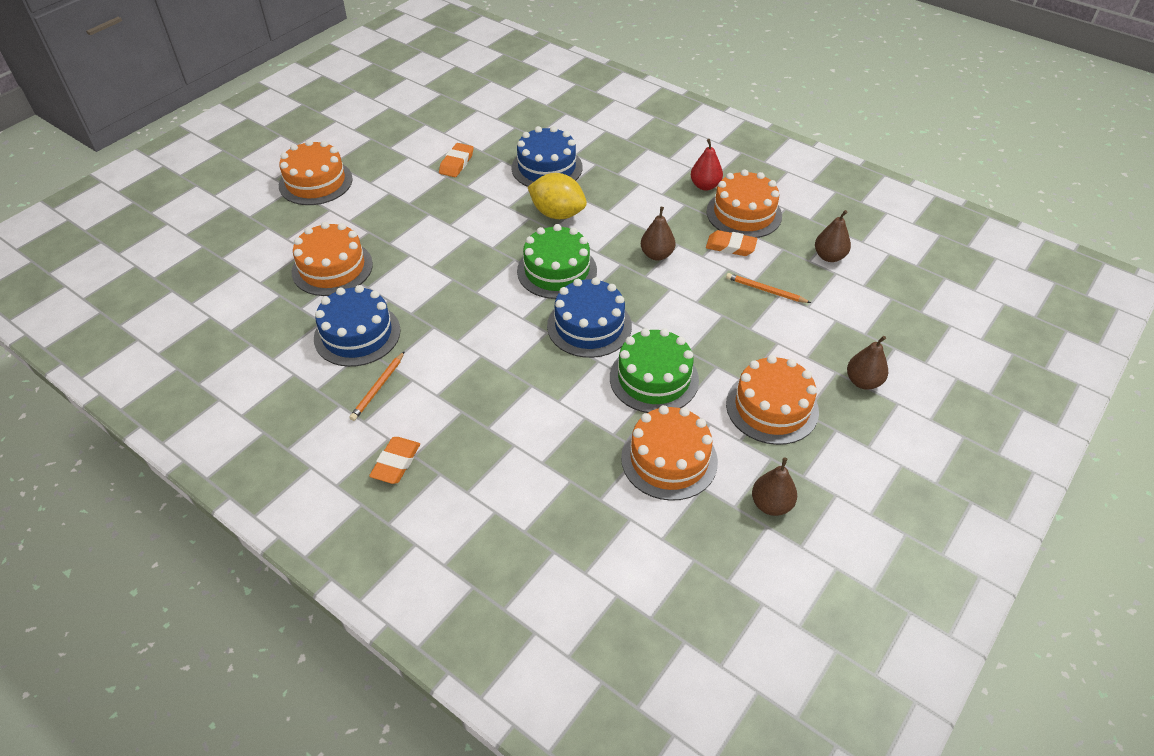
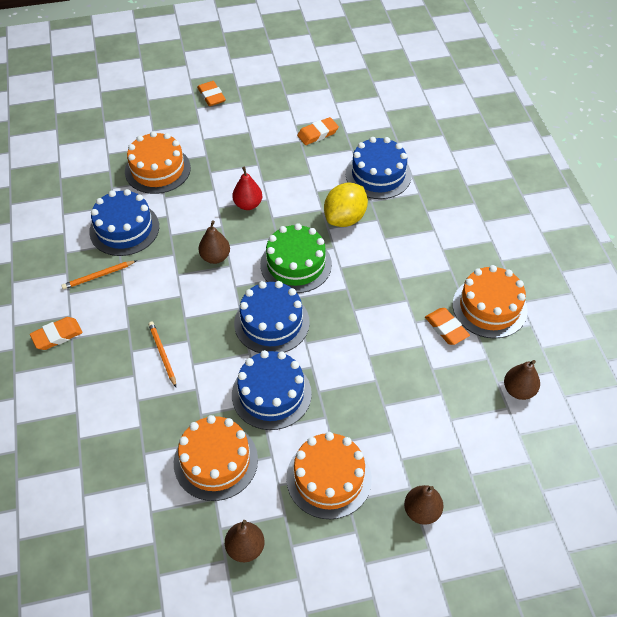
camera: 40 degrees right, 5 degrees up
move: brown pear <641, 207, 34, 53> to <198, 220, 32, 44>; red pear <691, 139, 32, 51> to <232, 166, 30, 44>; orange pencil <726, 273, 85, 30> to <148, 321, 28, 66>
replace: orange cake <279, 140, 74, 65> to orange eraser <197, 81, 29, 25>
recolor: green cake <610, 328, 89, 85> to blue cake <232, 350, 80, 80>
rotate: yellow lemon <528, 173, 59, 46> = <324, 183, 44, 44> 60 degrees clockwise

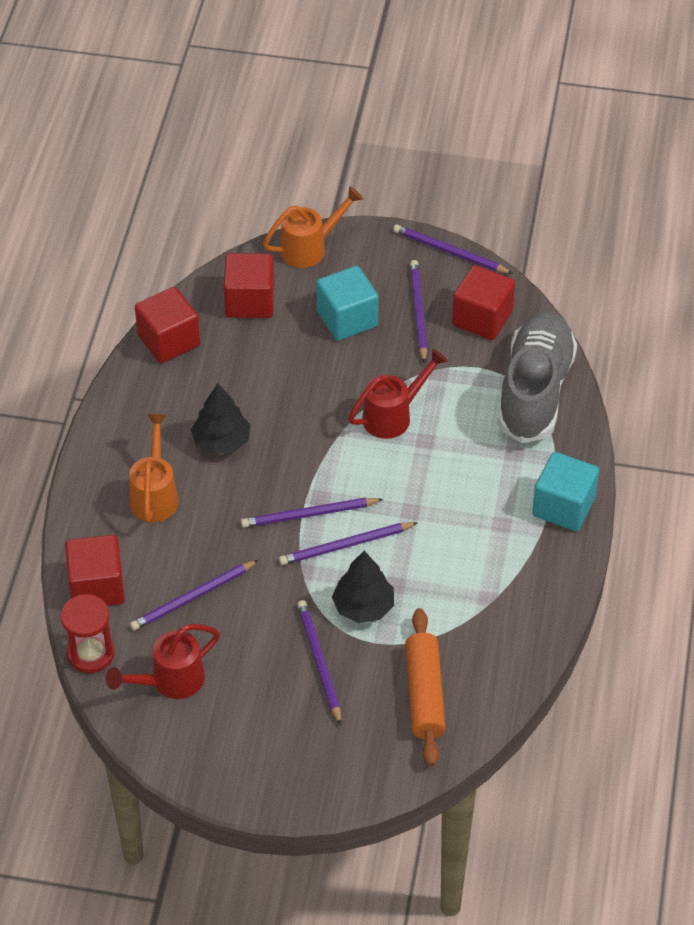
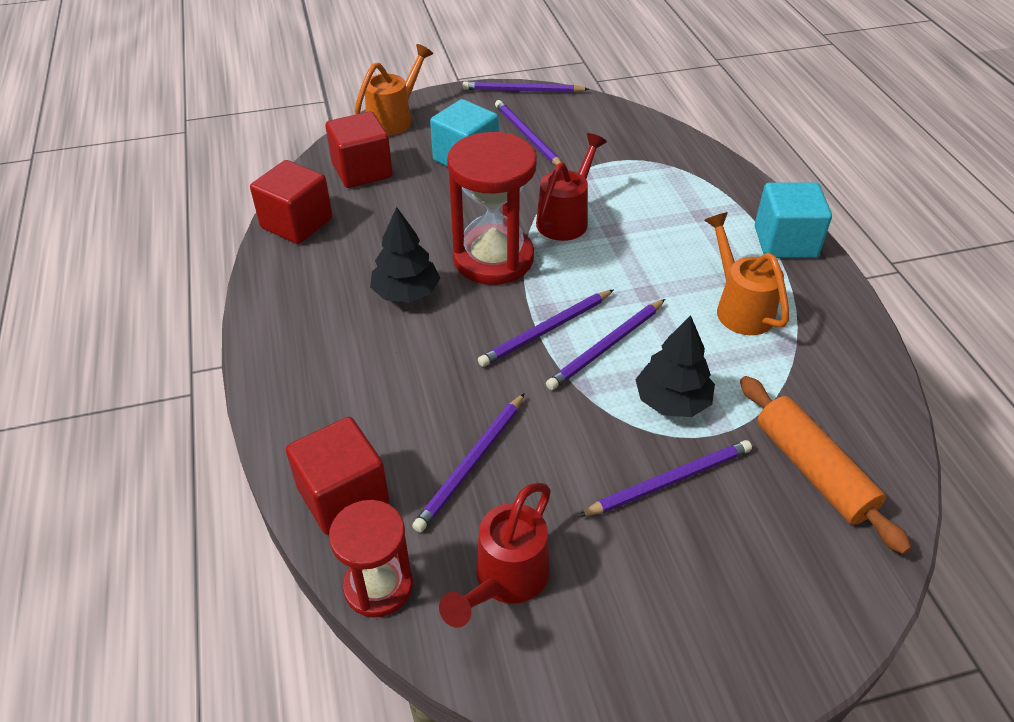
camera: 25 degrees left, 5 degrees down
delete: red cube <452, 265, 63, 75>; grey shoe <497, 312, 80, 131>
insert: red hourglass <447, 132, 90, 153>
move: orange watering can <129, 414, 49, 109> to <704, 212, 85, 123>
rotate: purple pencil <297, 600, 44, 125> = <578, 440, 174, 77> 105 degrees clockwise

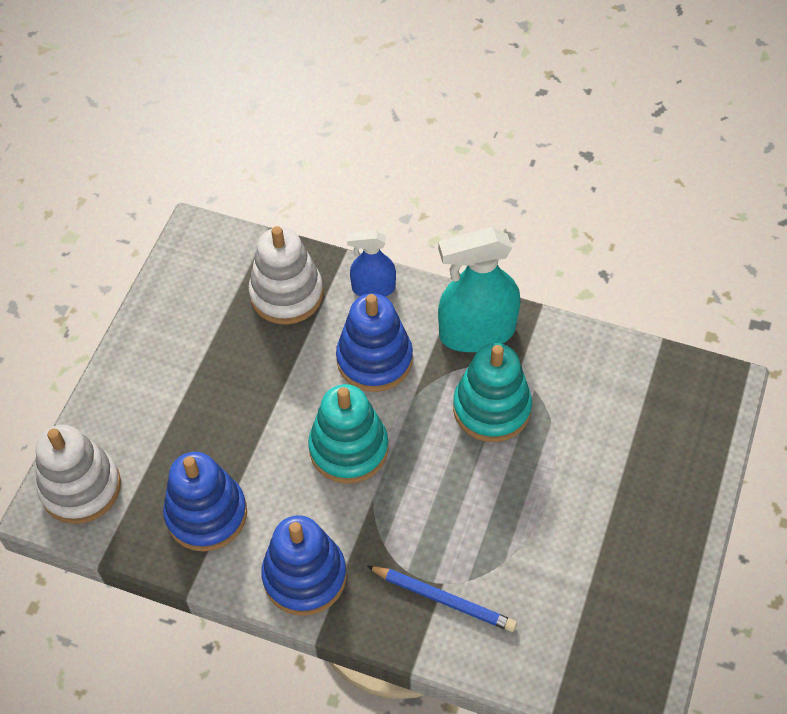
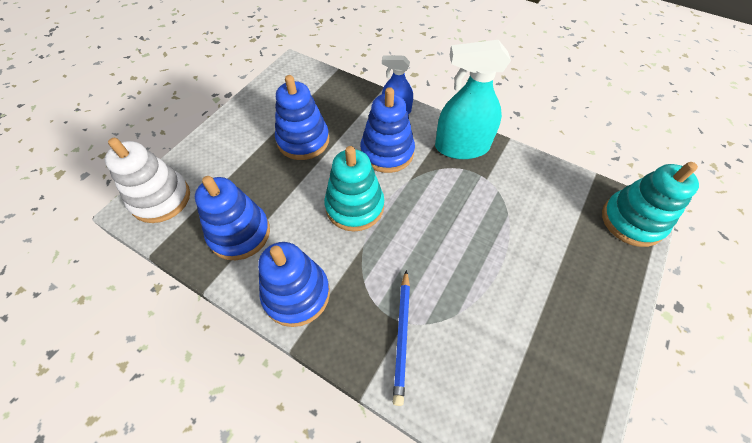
camera: 10 degrees right, 0 degrees up
delete: white stacking toy <248, 226, 76, 99>
insert: blue stacking toy <275, 75, 54, 85>
move: turquoise stacking toy <453, 343, 79, 99> to <602, 162, 97, 85>
rotate: blue pencil <367, 566, 150, 66> = <393, 270, 17, 136> 60 degrees clockwise

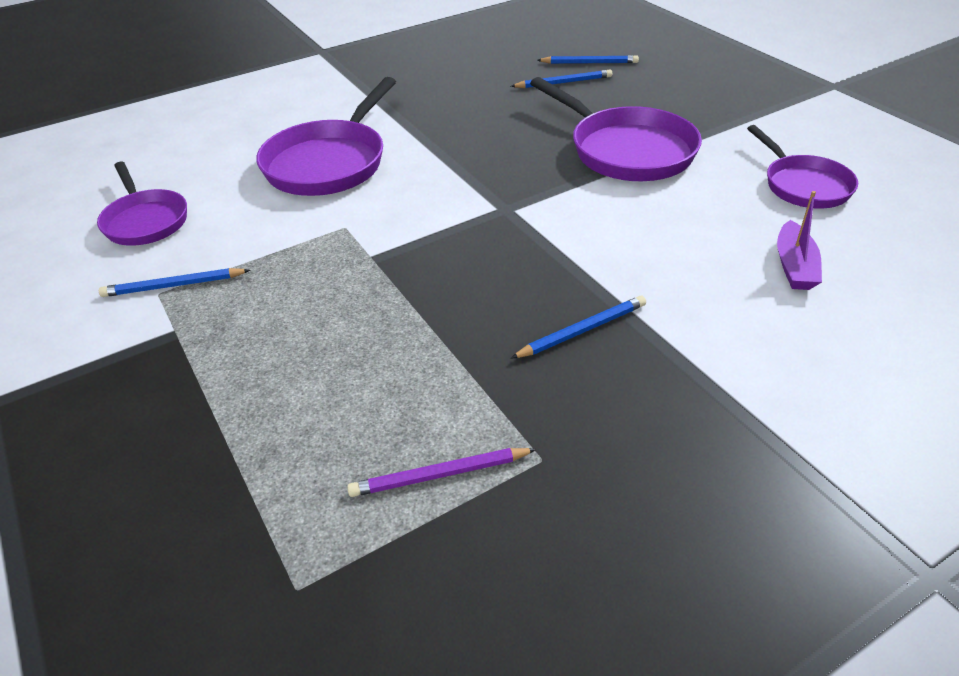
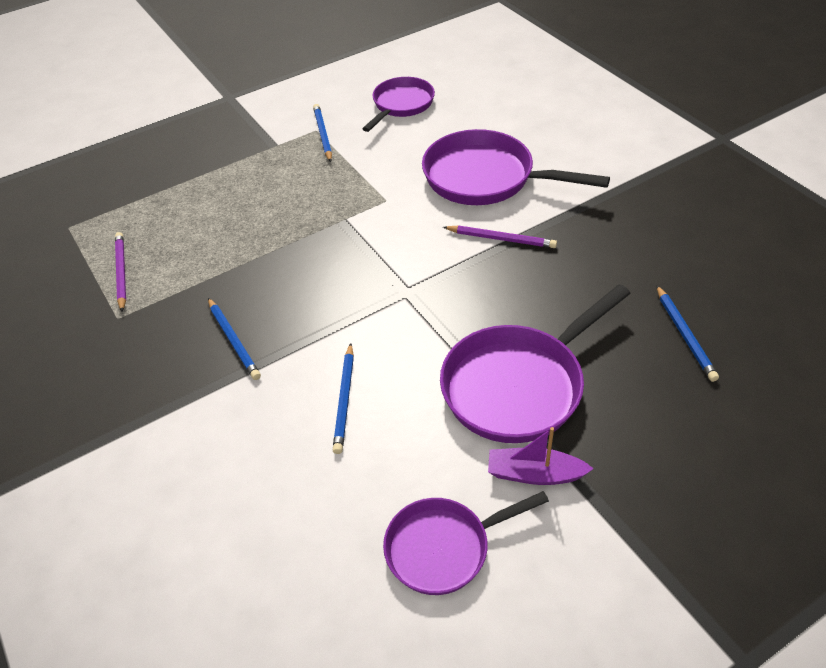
camera: 90 degrees right, 5 degrees up
insert: purple pencil <443, 226, 114, 22>
move: blue pencil <537, 55, 102, 9> to <333, 343, 21, 111>; purple boat <777, 191, 45, 99> to <488, 427, 106, 58>
rotate: purple pan <97, 162, 90, 84> = <362, 77, 73, 55> 150 degrees clockwise

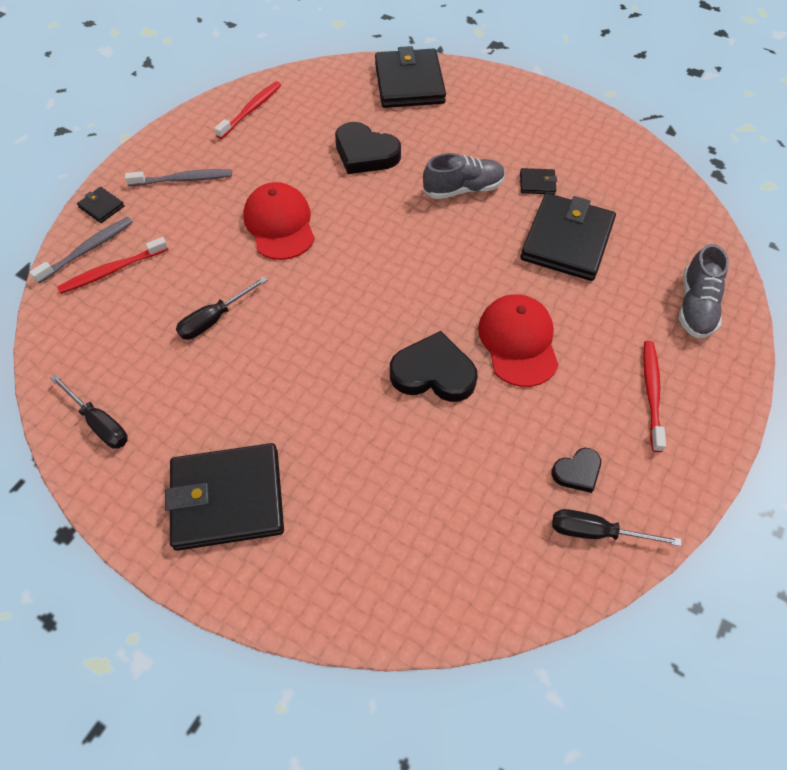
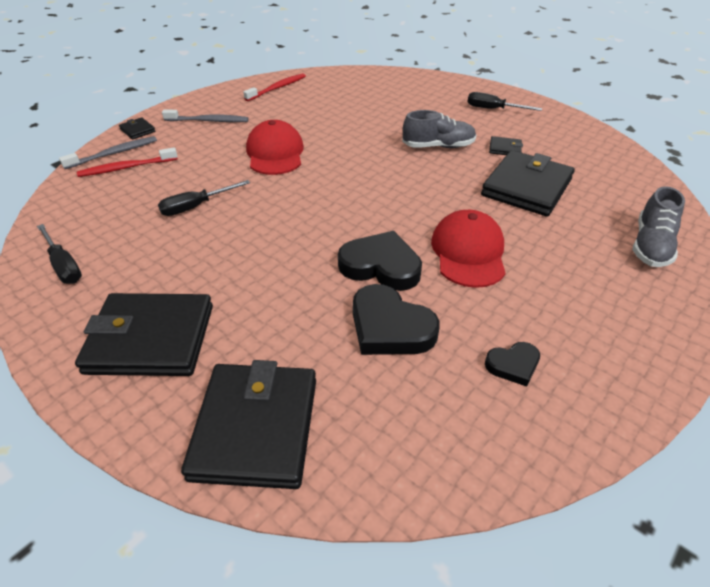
camera: 10 degrees right, 15 degrees down
delete: red toothbrush <643, 341, 23, 111>
move: black heart <335, 122, 66, 52> to <353, 284, 87, 71>; black wallet <375, 46, 71, 62> to <181, 360, 135, 129>; black screwdriver <552, 509, 129, 37> to <468, 92, 74, 19>

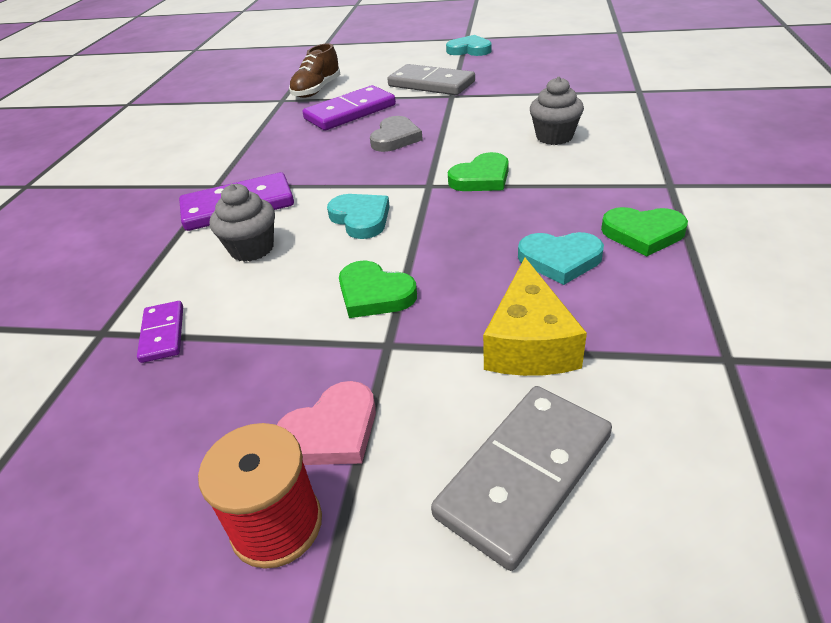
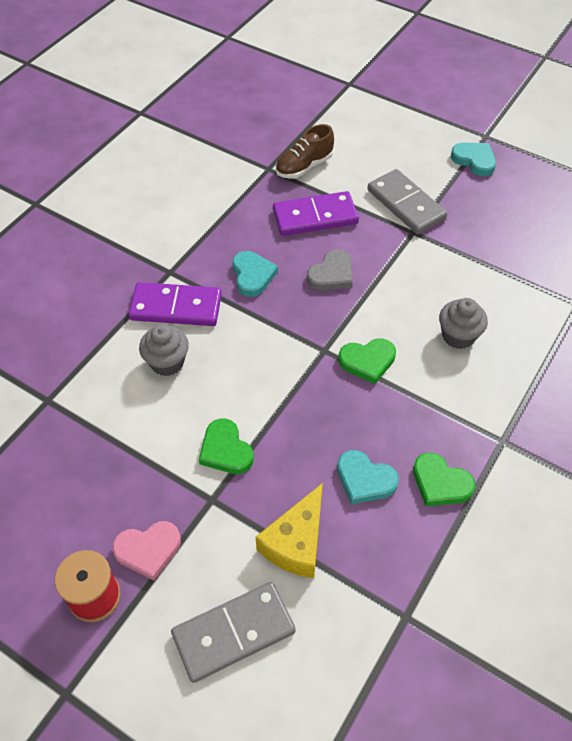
camera: 20 degrees right, 15 degrees up
delete: purple domino <137, 301, 46, 62>
move: turquoise heart <327, 194, 63, 45> to <232, 251, 46, 46>

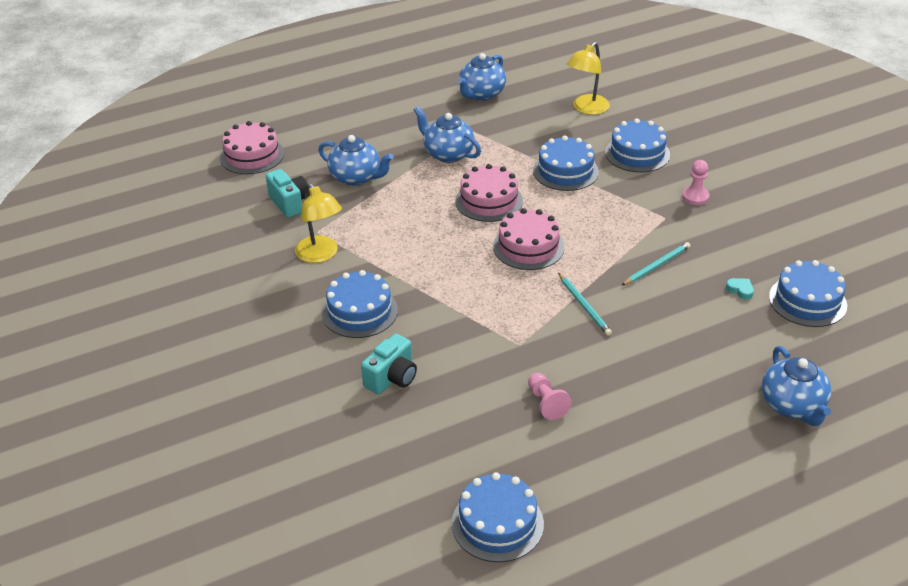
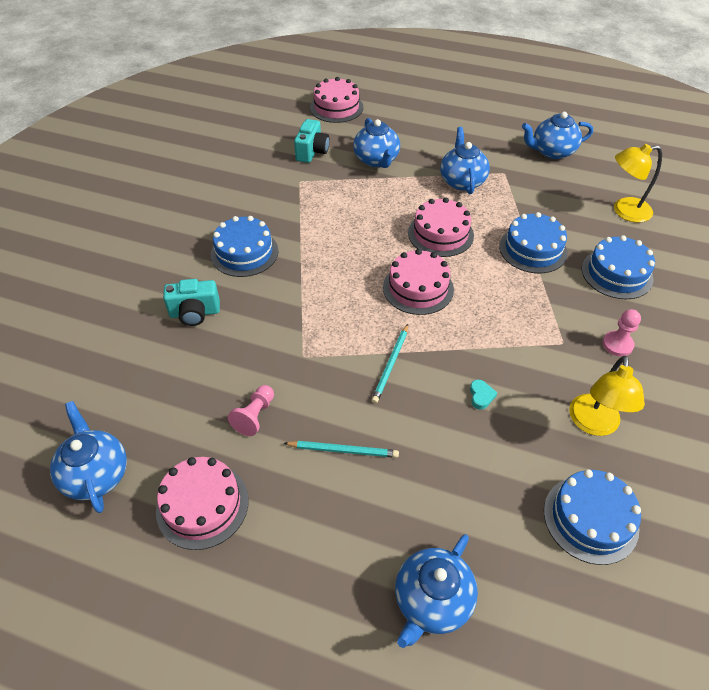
camera: 45 degrees right, 10 degrees up
insert: pink cake <156, 457, 93, 93>
move: yellow lamp <295, 182, 47, 81> to <569, 356, 76, 80>; turquoise pencil <621, 242, 70, 44> to <284, 441, 115, 17>; turquoise heart <726, 278, 28, 22> to <470, 380, 27, 30>
replace: blue cake <452, 472, 92, 90> to blue teapot <50, 401, 77, 112>

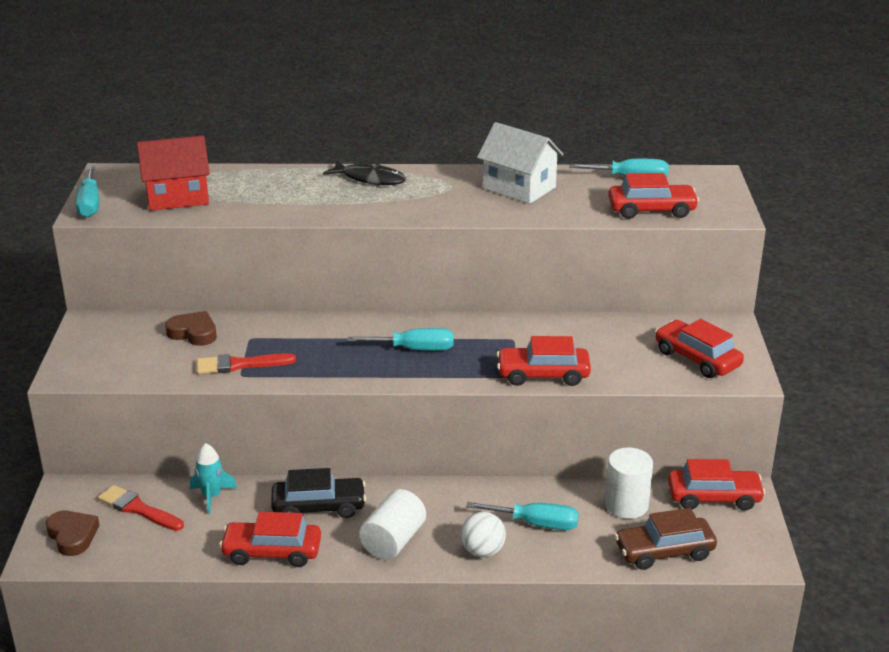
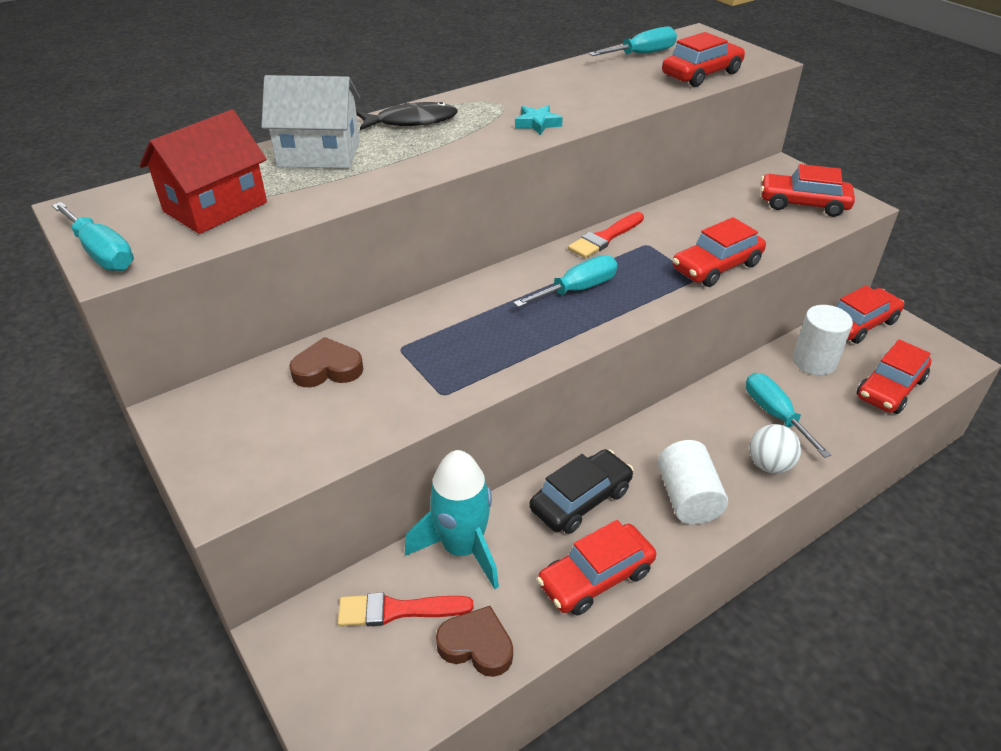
camera: 35 degrees left, 10 degrees up
insert: turquoise star <515, 105, 48, 30>
move: brown heart <46, 511, 54, 45> to <436, 606, 77, 71>; red brush <197, 353, 99, 21> to <568, 212, 76, 46>; white house <477, 122, 86, 82> to <261, 75, 99, 93>
recolor: brown car <614, 508, 103, 62> to red car <857, 339, 75, 75>
rotate: turquoise screwdriver <466, 502, 113, 28> = <746, 373, 86, 85> 90 degrees counterclockwise
resize: turquoise rocket <190, 443, 47, 71> = <405, 450, 94, 139> x1.72

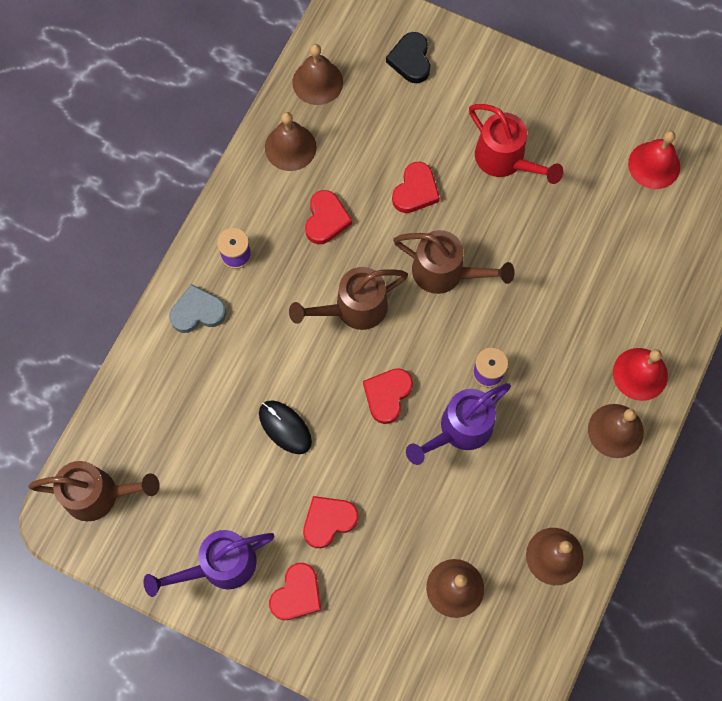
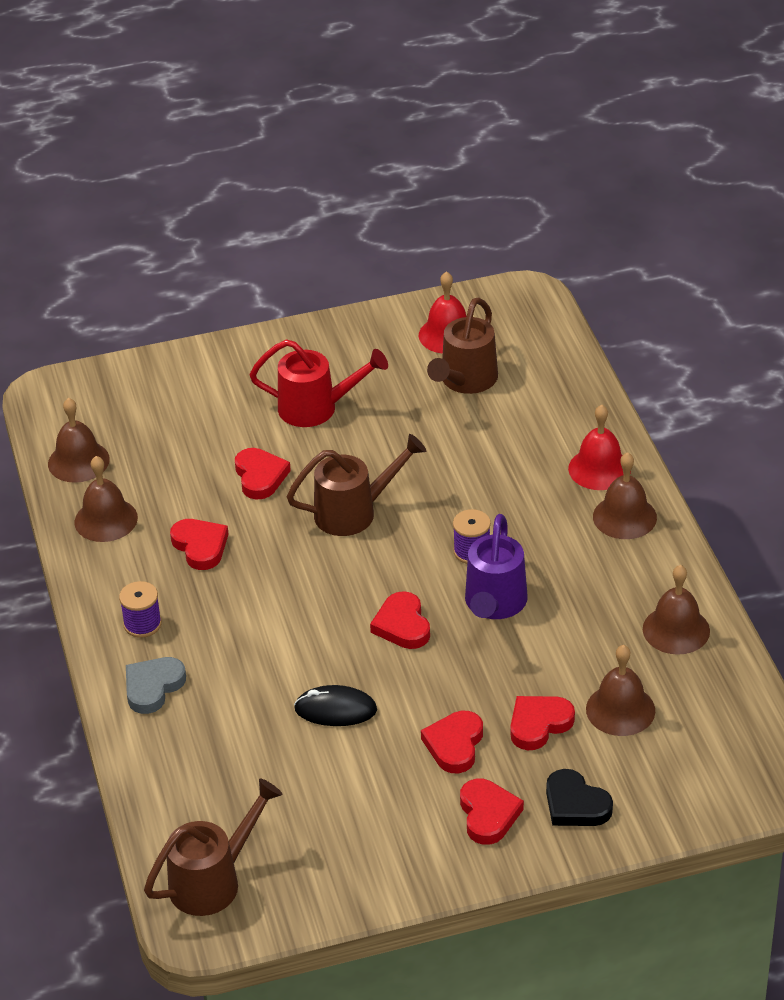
camera: 40 degrees left, 30 degrees down
delete: purple watering can <144, 530, 130, 67>
insert: red heart <510, 696, 65, 54>
move: brown watering can <289, 267, 119, 63> to <427, 298, 71, 96>; black heart <386, 32, 44, 51> to <546, 769, 67, 57>

